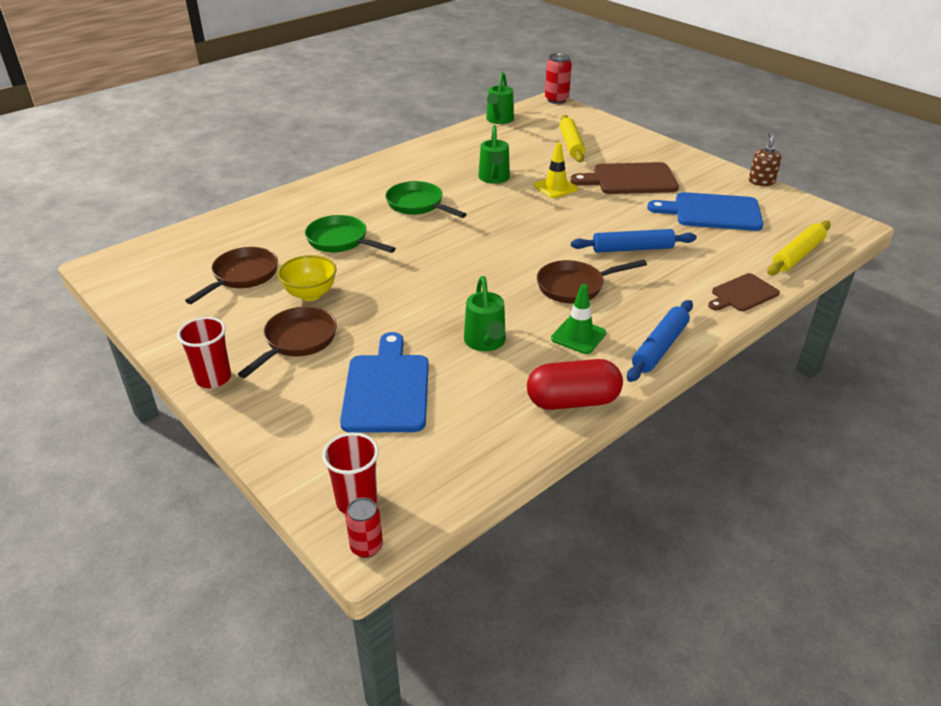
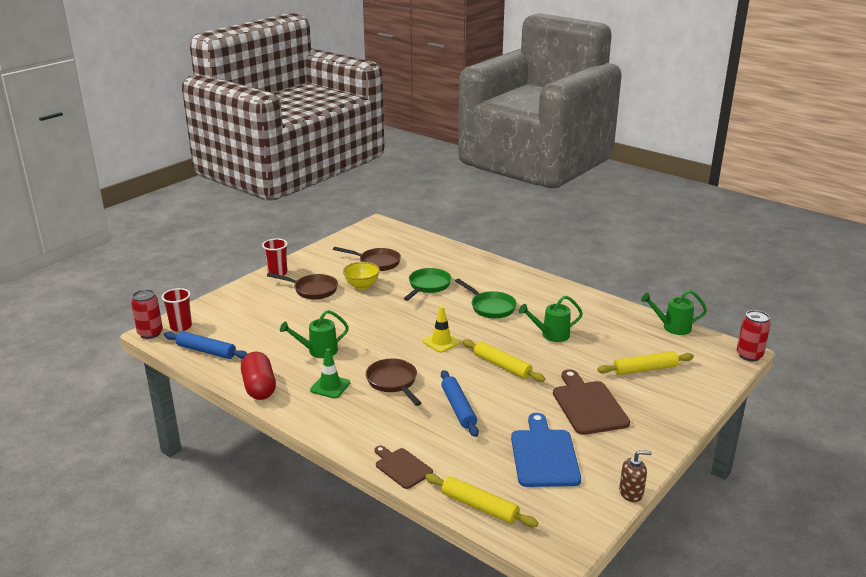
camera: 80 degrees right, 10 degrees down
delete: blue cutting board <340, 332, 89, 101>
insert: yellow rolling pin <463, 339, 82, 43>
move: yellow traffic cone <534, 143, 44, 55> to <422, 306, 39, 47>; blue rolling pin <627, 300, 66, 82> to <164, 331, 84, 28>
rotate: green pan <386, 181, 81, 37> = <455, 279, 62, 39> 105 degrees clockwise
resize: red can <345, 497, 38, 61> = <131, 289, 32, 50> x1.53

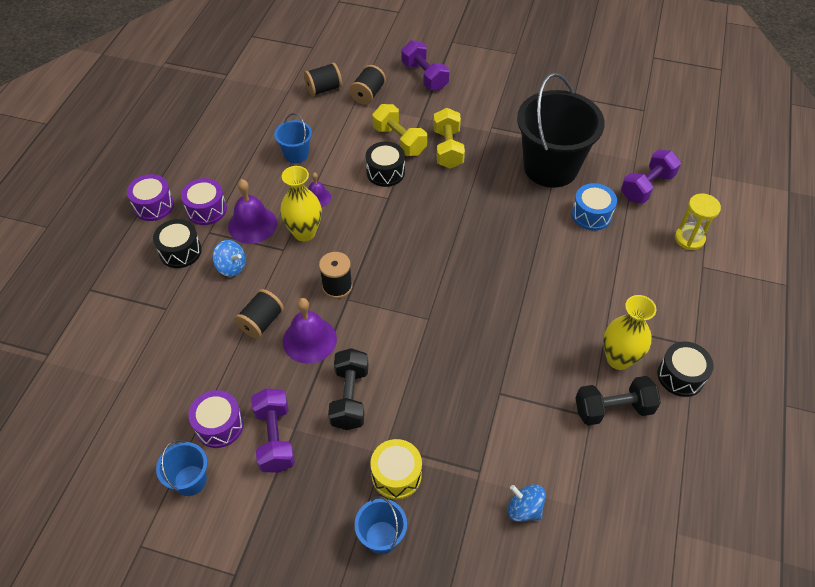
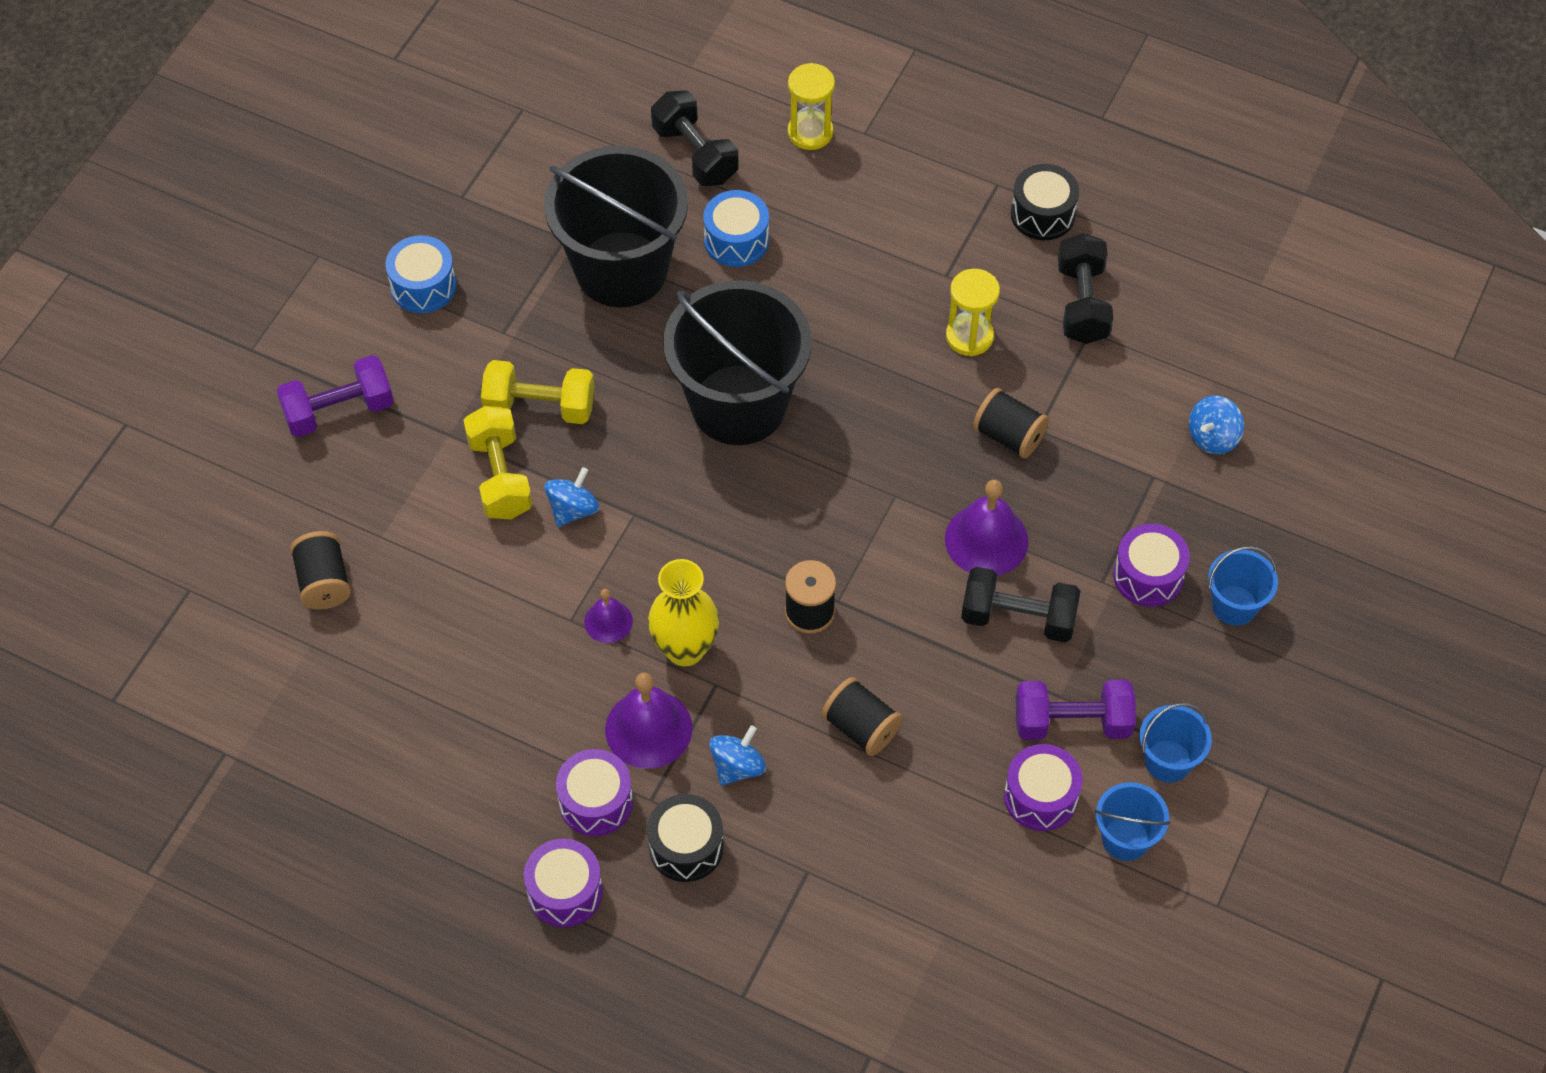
camera: 80 degrees left, 5 degrees up
delete: yellow vase <603, 295, 53, 75>
insert: blue drum <386, 235, 70, 78>; black bucket <663, 280, 149, 165>; yellow hourglass <946, 269, 54, 87>
move: blue bucket <274, 113, 38, 50> to <1139, 703, 73, 80>; purple bell <283, 298, 54, 66> to <945, 480, 83, 96>; black spool <349, 65, 37, 40> to <973, 388, 76, 70>
replace: black drum <366, 142, 39, 45> to blue spinning top <544, 467, 55, 60>
recolor: yellow drum <370, 439, 52, 61> to purple drum <1113, 524, 77, 83>; purple dumbbell <621, 149, 60, 55> to black dumbbell <651, 91, 88, 95>
rotate: yellow dumbbell <372, 104, 55, 52> = <464, 406, 69, 114> 75 degrees counterclockwise

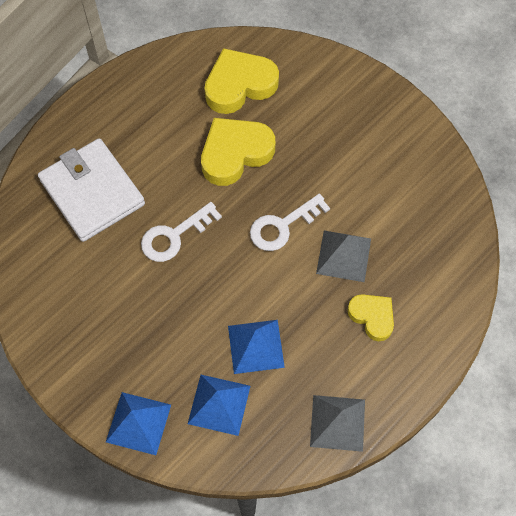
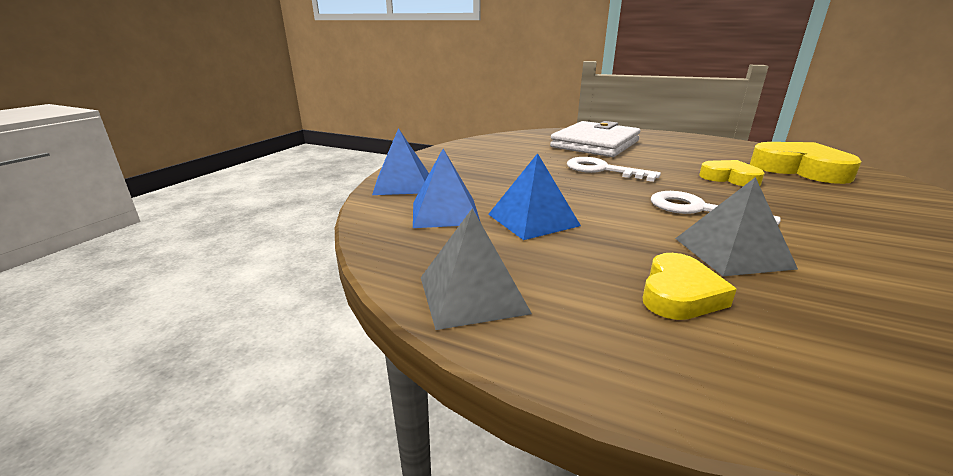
camera: 70 degrees right, 40 degrees down
resize: yellow heart <201, 118, 74, 68> = <699, 160, 66, 26> x0.60

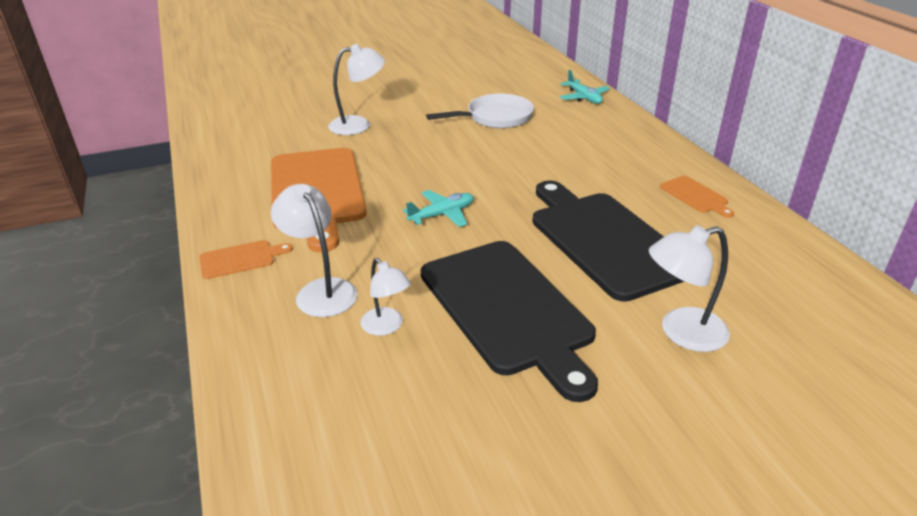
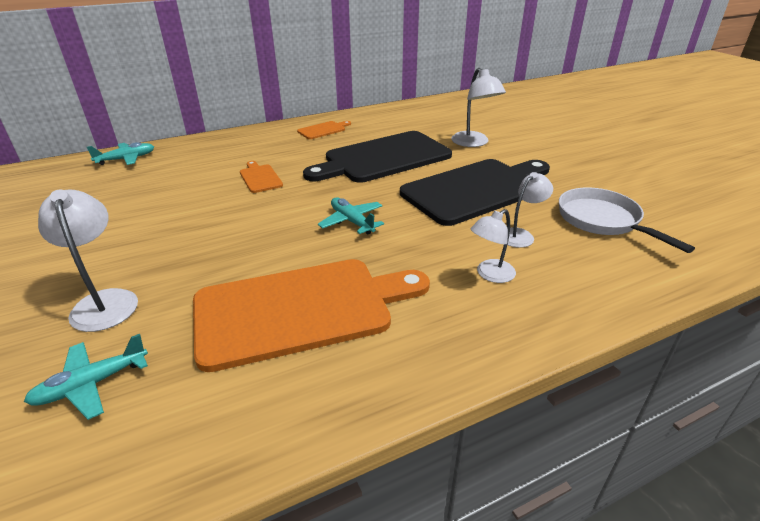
camera: 95 degrees left, 0 degrees up
insert: turquoise plane <24, 334, 124, 86>
move: orange cutting board <199, 240, 94, 39> to <240, 161, 43, 32>; white pan <426, 94, 108, 34> to <559, 187, 136, 66>
resize: white lamp <271, 184, 87, 133> = <471, 209, 45, 74> x0.66

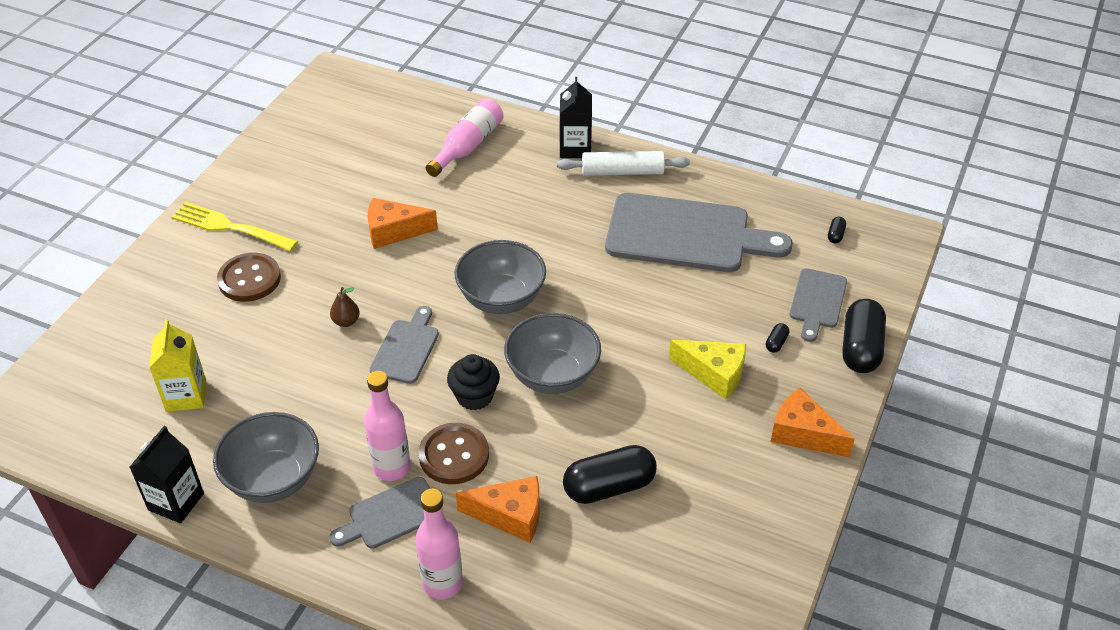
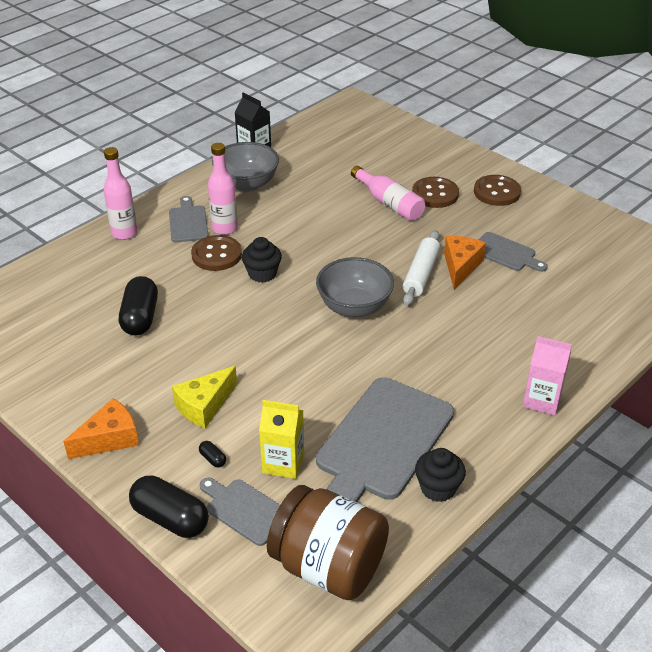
camera: 110 degrees right, 5 degrees down
delete: brown pear <330, 287, 30, 40>; orange cheese <456, 476, 84, 66>; grey bowl <504, 313, 97, 81>
insert: black cupcake <415, 448, 51, 54>
move: yellow carton <149, 319, 57, 93> to <259, 400, 45, 79>; grey cutting board <370, 306, 69, 78> to <478, 232, 70, 40>; pink bottle <426, 98, 77, 79> to <351, 166, 74, 55>; white rolling pin <557, 151, 133, 25> to <403, 230, 37, 76>
replace: yellow fork <171, 202, 127, 49> to brown button <474, 175, 47, 31>; black capsule <828, 217, 18, 27> to brown jar <267, 485, 122, 115>
recolor: black carton <560, 77, 32, 81> to pink carton <523, 336, 49, 79>

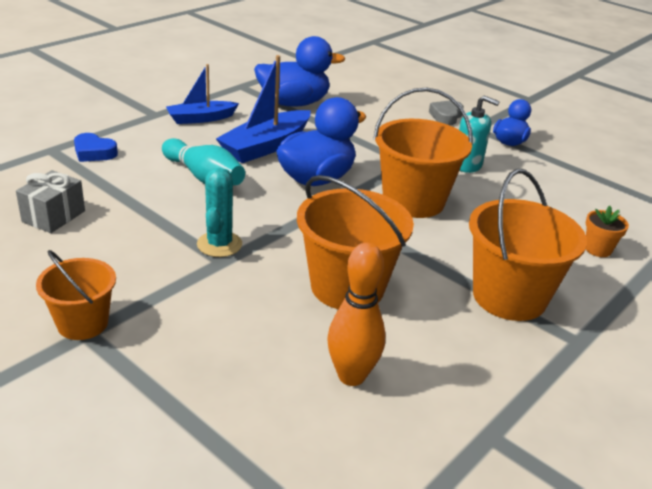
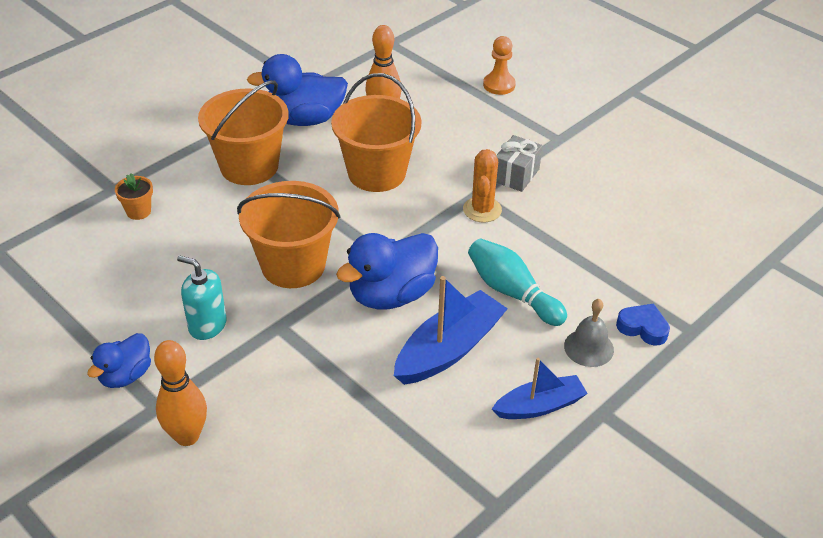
camera: 175 degrees left, 10 degrees up
delete: orange bucket <36, 250, 80, 90>
insert: orange pawn <483, 36, 33, 59>; grey bell <564, 299, 50, 68>
move: grey gift <16, 170, 69, 63> to <496, 135, 47, 57>; blue duck <254, 36, 91, 71> to <247, 54, 101, 72>
replace: grey heart <429, 100, 35, 25> to orange bowling pin <154, 340, 53, 106>
recolor: turquoise cactus <197, 168, 45, 89> to orange cactus <463, 149, 39, 73>

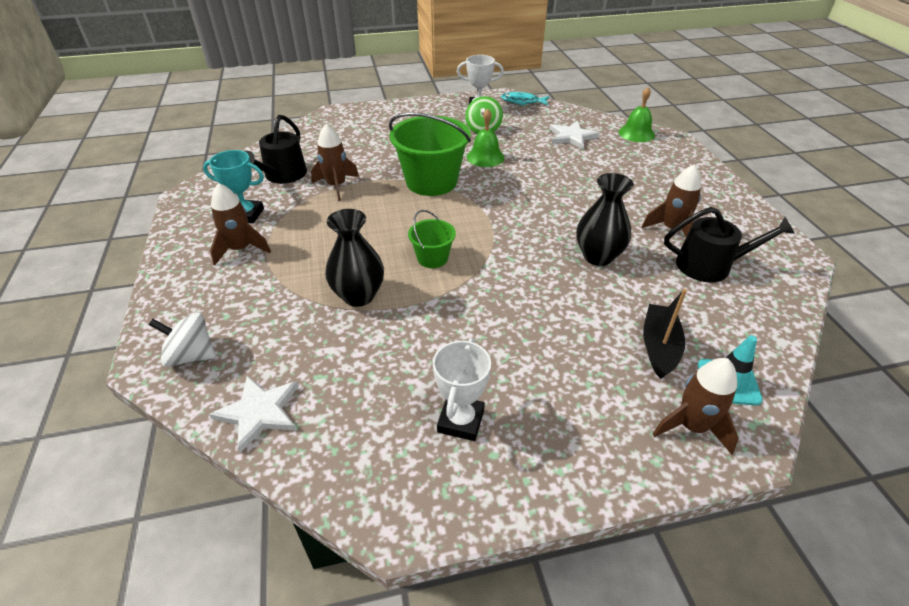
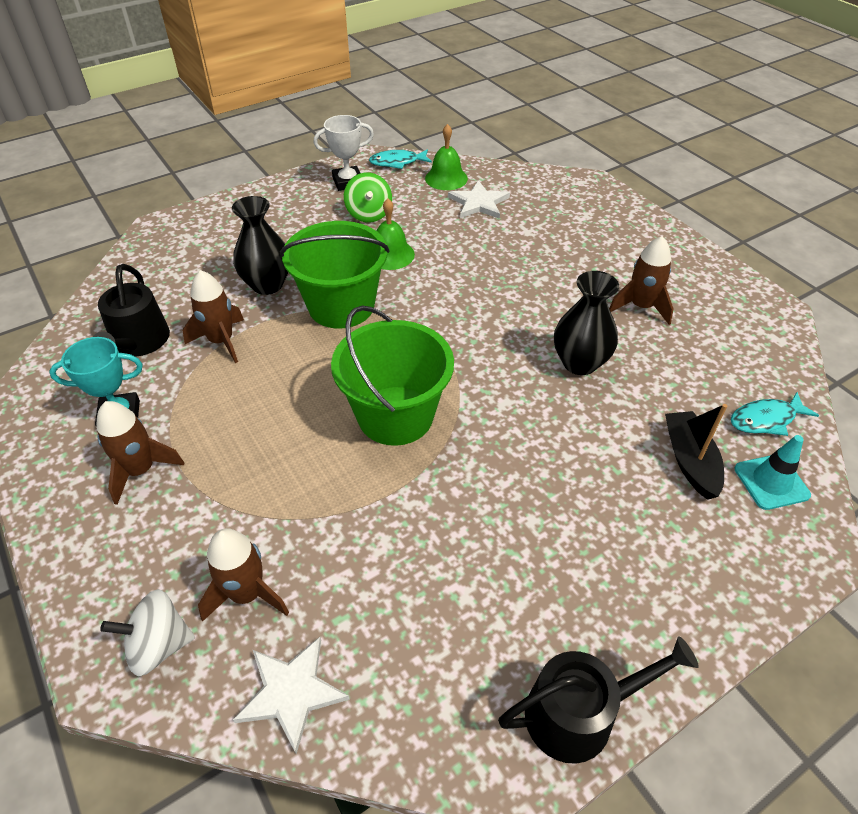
camera: 20 degrees left, 5 degrees up
delete: white trophy <433, 338, 58, 103>
insert: turquoise fish <731, 392, 88, 44>
move: black vase <325, 209, 59, 98> to <232, 196, 56, 99>; green bell <619, 87, 36, 55> to <425, 124, 43, 66>; brown rocket <653, 358, 86, 97> to <198, 528, 91, 94>; black watering can <664, 207, 131, 76> to <498, 636, 201, 128>
resize: green bucket <408, 210, 48, 58> = <331, 305, 123, 141> x1.96

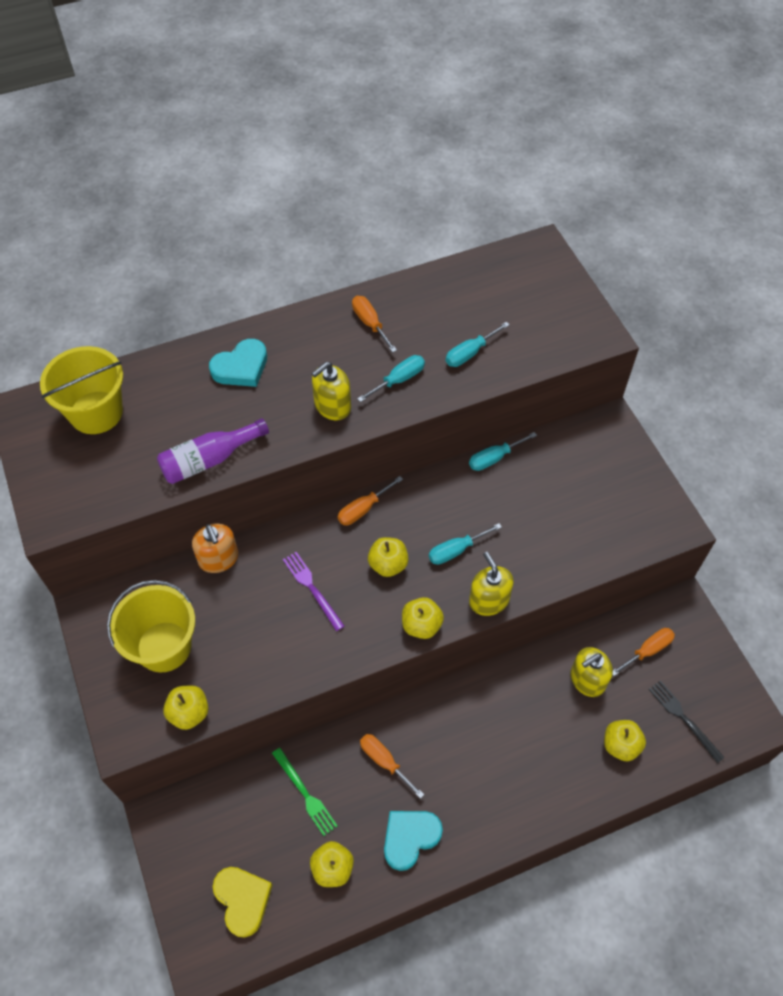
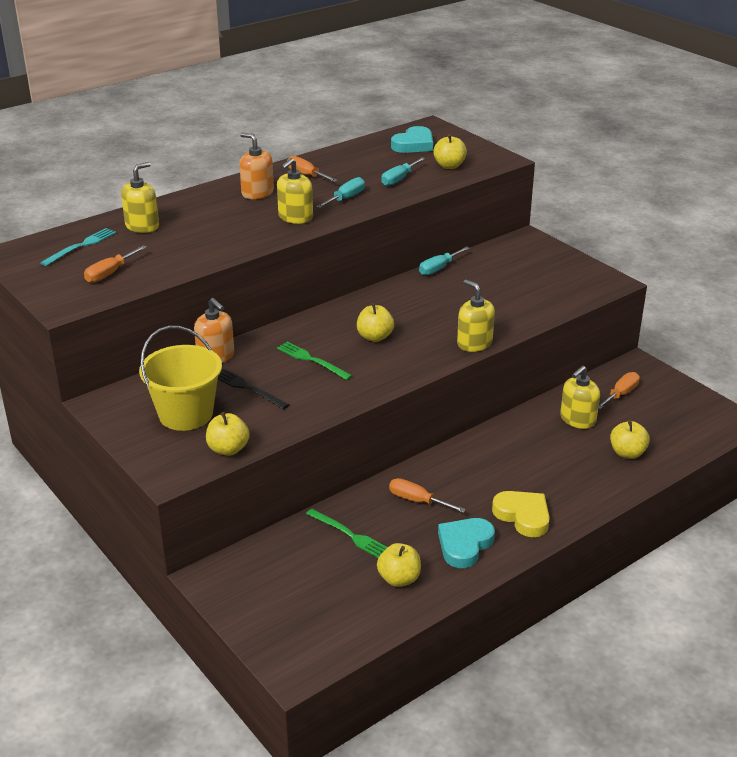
camera: 15 degrees left, 25 degrees down
delete: purple bottle <157, 418, 112, 66>; turquoise screwdriver <429, 523, 73, 42>
insert: yellow soap dispenser <121, 162, 38, 71>; orange soap dispenser <240, 132, 34, 67>
move: turquoise heart <209, 339, 58, 48> to <391, 126, 42, 27>; yellow heart <213, 867, 60, 71> to <492, 491, 58, 46>; orange screwdriver <338, 476, 65, 49> to <84, 245, 63, 38>; yellow apple <402, 597, 42, 42> to <433, 134, 34, 35>; black fork <649, 680, 76, 83> to <218, 368, 71, 41>
replace: yellow bucket <40, 346, 83, 88> to turquoise fork <40, 228, 76, 38>
recolor: purple fork <283, 552, 61, 79> to green fork <277, 341, 75, 39>

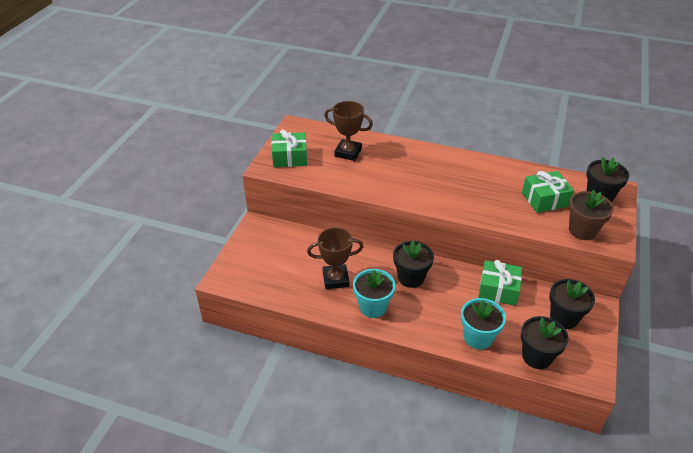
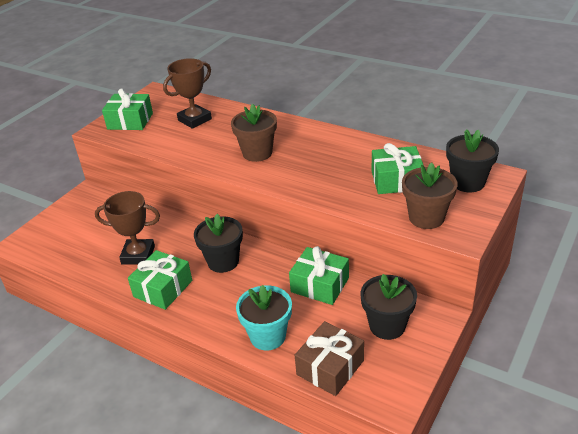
camera: 15 degrees right, 5 degrees down
insert: brown flower pot <231, 104, 46, 58>
replace: turquoise flower pot <353, 269, 42, 49> to green gift <128, 250, 64, 60>; black flower pot <521, 316, 48, 53> to brown gift <295, 321, 69, 75>
rotate: brown trophy <324, 101, 49, 60> = <163, 58, 49, 71> 75 degrees counterclockwise

